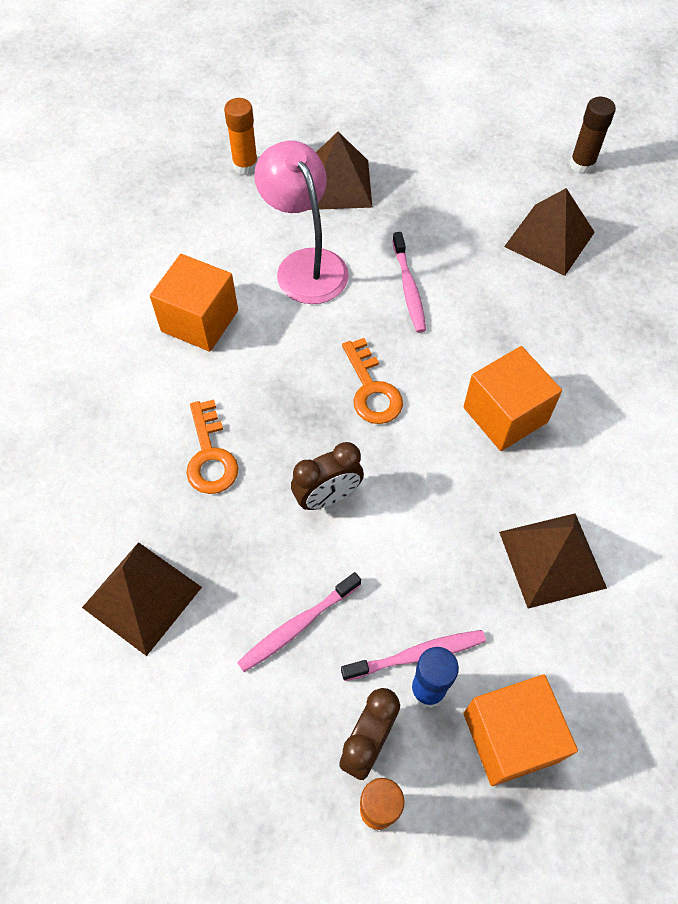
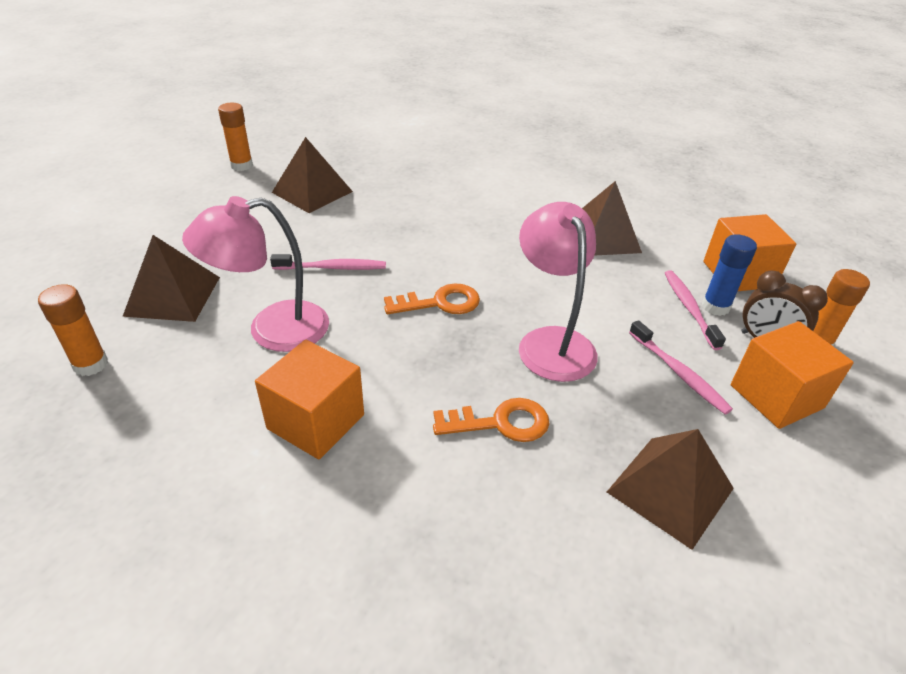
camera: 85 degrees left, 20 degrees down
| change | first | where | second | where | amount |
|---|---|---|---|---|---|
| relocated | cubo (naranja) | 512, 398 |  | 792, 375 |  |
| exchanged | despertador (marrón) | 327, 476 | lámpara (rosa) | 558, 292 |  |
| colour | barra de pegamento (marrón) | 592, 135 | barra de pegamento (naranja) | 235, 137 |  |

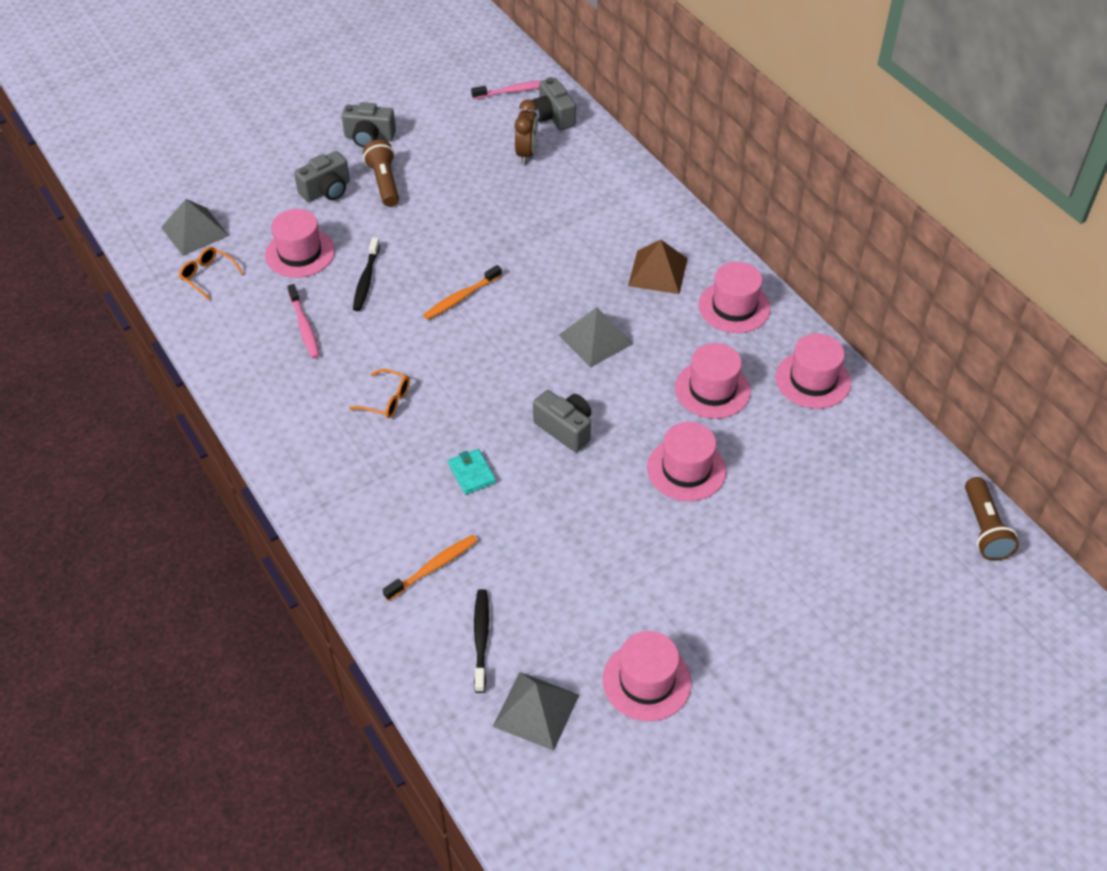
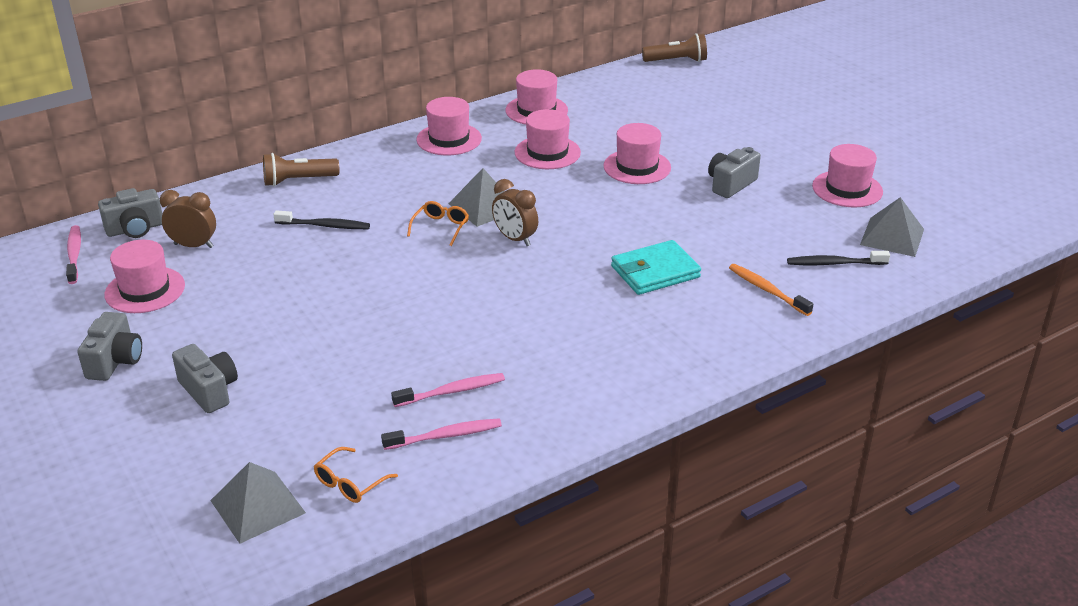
camera: 90 degrees left, 15 degrees down
| change | first | where | second | where | amount |
|---|---|---|---|---|---|
| missing | cepillo de dientes (naranja) | 462, 292 |  |  |  |
| missing | pirámide (marrón) | 658, 267 |  |  |  |
| appeared |  |  | cepillo de dientes (rosa) | 441, 434 |  |
| appeared |  |  | despertador (marrón) | 515, 212 |  |
| relocated | sombrero (rosa) | 300, 243 |  | 144, 276 |  |
| relocated | gafas (naranja) | 379, 393 |  | 438, 223 |  |
| relocated | cepillo de dientes (negro) | 366, 274 |  | 321, 219 |  |
| relocated | lámpara de mano (marrón) | 381, 173 |  | 301, 169 |  |
| relocated | cámara (gris) | 562, 421 |  | 734, 172 |  |
| size | cartera (turquesa) | 472, 472 |  | 656, 267 | x1.73 |

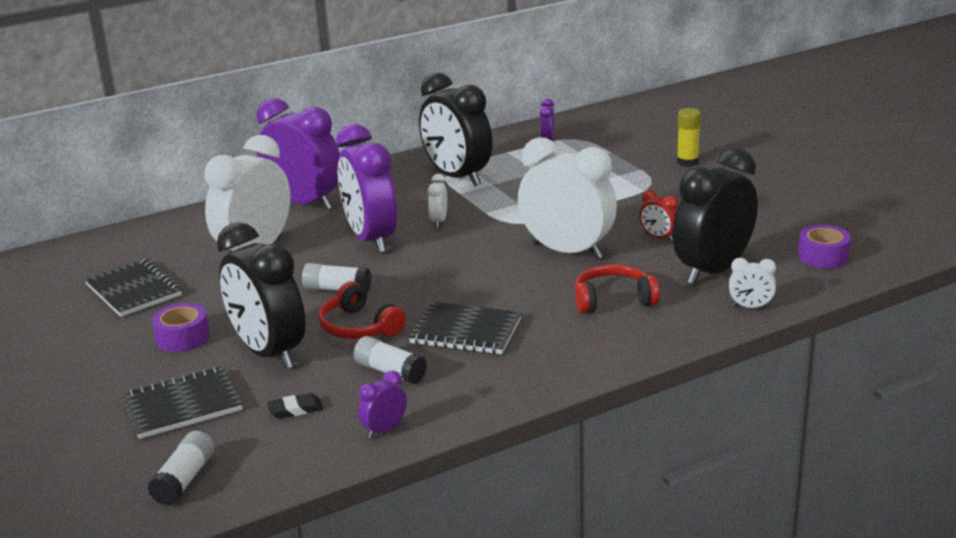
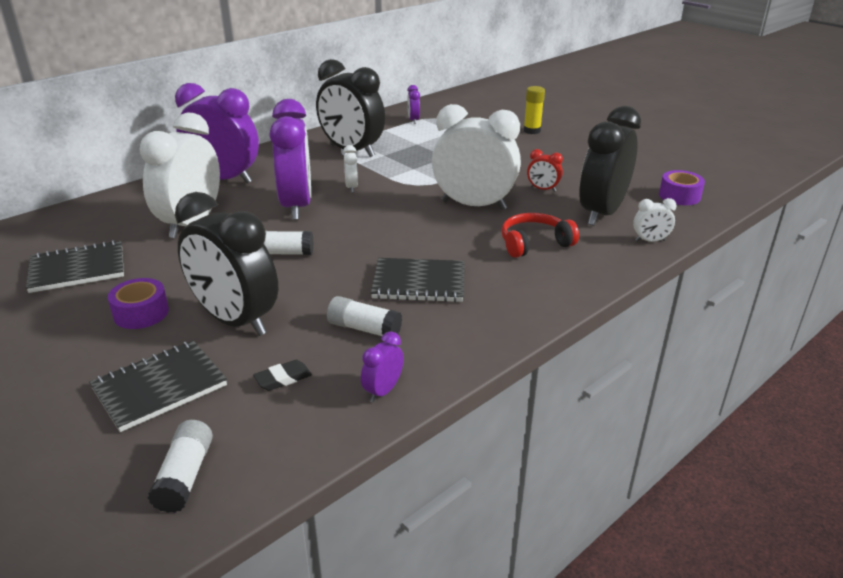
camera: 15 degrees left, 5 degrees up
| change | first | where | second | where | amount |
|---|---|---|---|---|---|
| missing | auriculares (rojo) | 362, 310 |  |  |  |
| spun | cuaderno (negro) | 133, 287 |  | 75, 266 | 60 degrees counterclockwise |
| spun | despertador (morado) | 366, 188 |  | 290, 159 | 150 degrees counterclockwise |

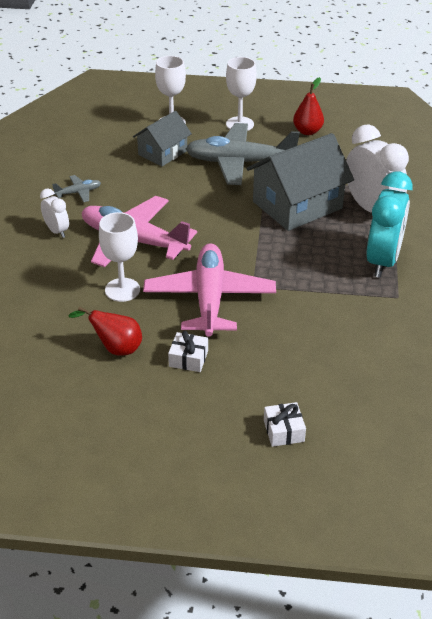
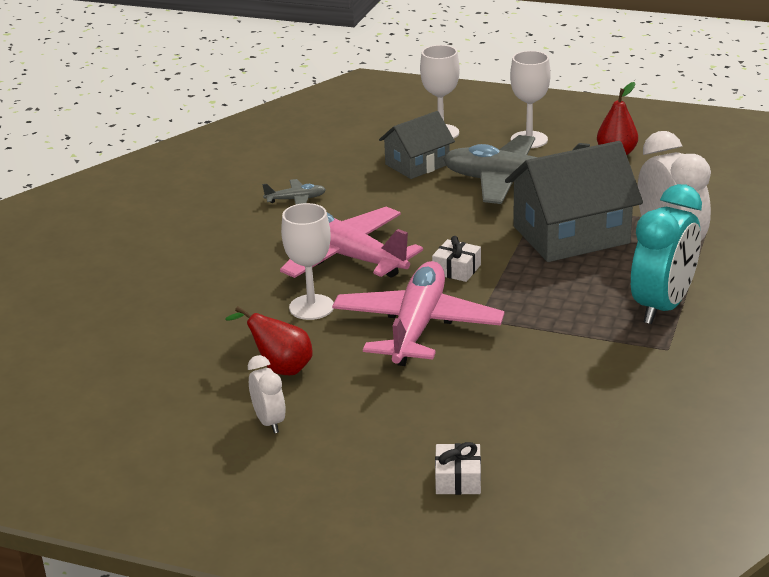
camera: 15 degrees right, 10 degrees down
| change | first | where | second | where | amount |
|---|---|---|---|---|---|
| relocated | despertador (blanco) | 54, 213 |  | 267, 394 |  |
| relocated | regalo (blanco) | 188, 351 |  | 456, 259 |  |

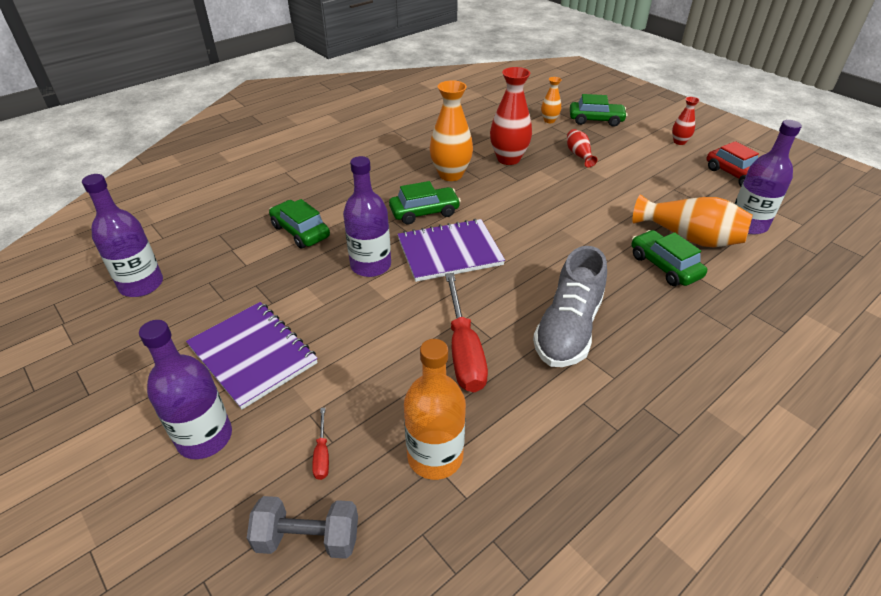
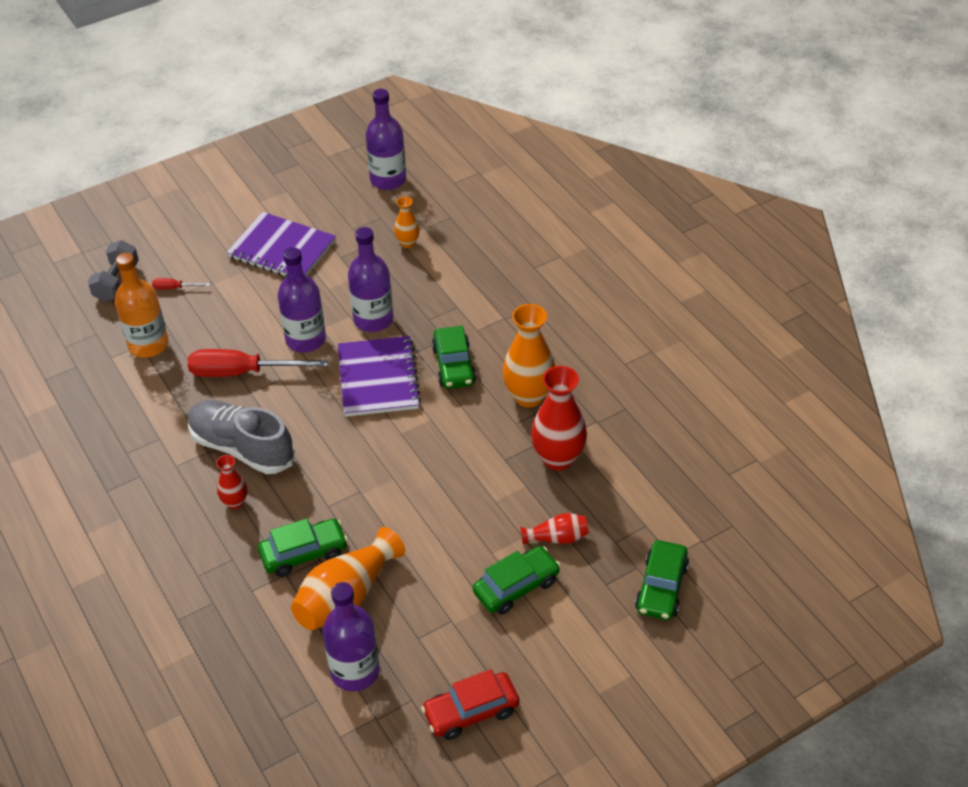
camera: 100 degrees right, 5 degrees up
| change | first | where | second | where | amount |
|---|---|---|---|---|---|
| relocated | botella (morado) | 185, 389 |  | 302, 299 |  |
| relocated | coche (verde) | 299, 224 |  | 517, 580 |  |
| relocated | florero (naranja) | 551, 100 |  | 407, 222 |  |
| relocated | florero (rojo) | 686, 121 |  | 231, 482 |  |
| spun | cuaderno (morado) | 252, 356 |  | 281, 244 | 60 degrees clockwise |

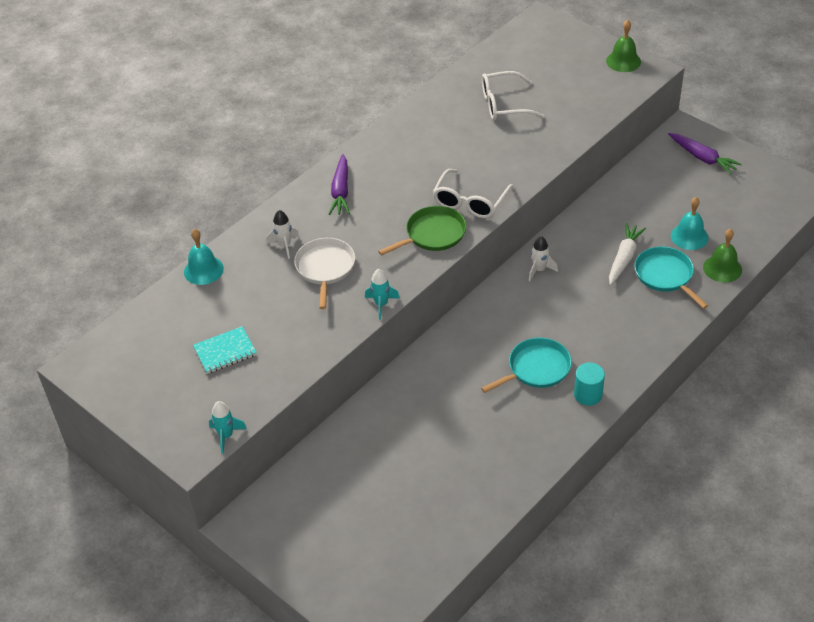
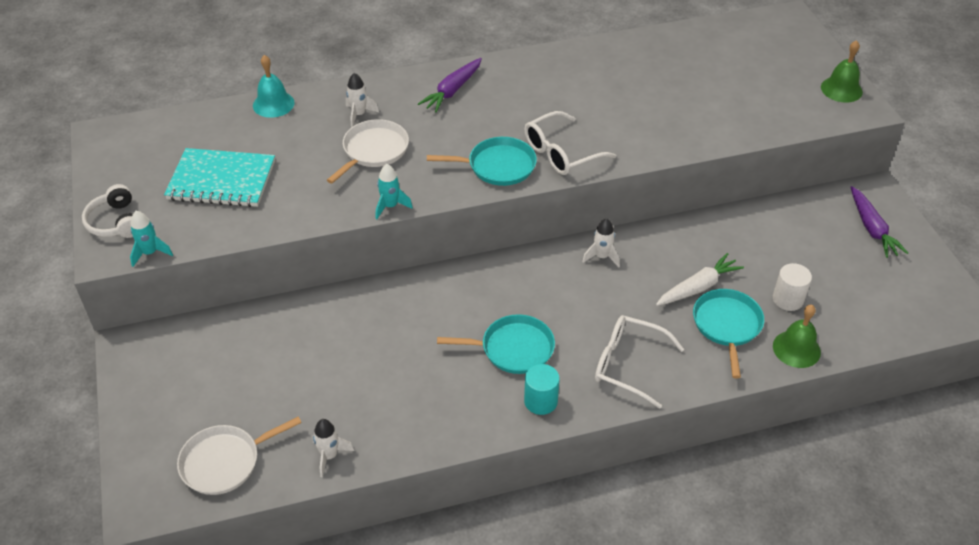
camera: 30 degrees right, 0 degrees up
| change | first | where | second | where | amount |
|---|---|---|---|---|---|
| appeared |  |  | auriculares (blanco) | 107, 211 |  |
| appeared |  |  | sartén (blanco) | 239, 456 |  |
| appeared |  |  | cohete (blanco) | 333, 448 |  |
| relocated | gafas (blanco) | 513, 95 |  | 639, 362 |  |
| exchanged | campana (turquesa) | 690, 223 | cilindro (blanco) | 792, 287 |  |
| colour | sartén (verde) | 422, 231 | sartén (turquesa) | 482, 161 |  |
| size | cuaderno (turquesa) | 225, 350 |  | 219, 177 | x1.66 |

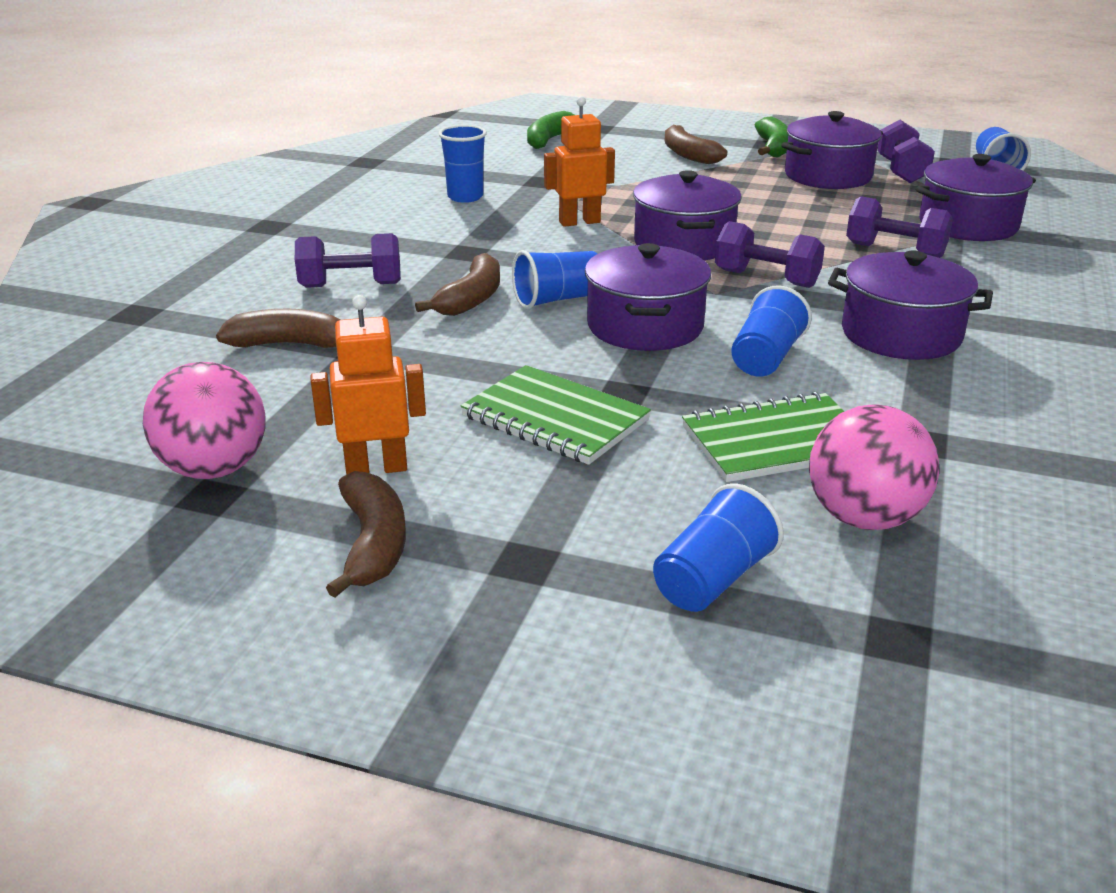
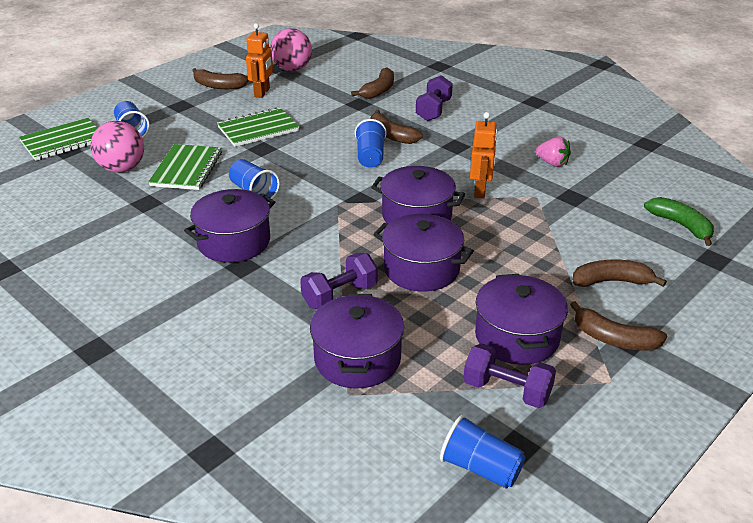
camera: 115 degrees right, 5 degrees up
| change | first | where | second | where | amount |
|---|---|---|---|---|---|
| missing | mancuerna (morado) | 770, 254 |  |  |  |
| appeared |  |  | cuaderno (verde) | 58, 139 |  |
| relocated | olla (morado) | 648, 297 |  | 423, 253 |  |
| exchanged | vaso (azul) | 462, 164 | fresa (rosa) | 553, 152 |  |
| colour | plátano (verde) | 771, 137 | plátano (marrón) | 618, 326 |  |

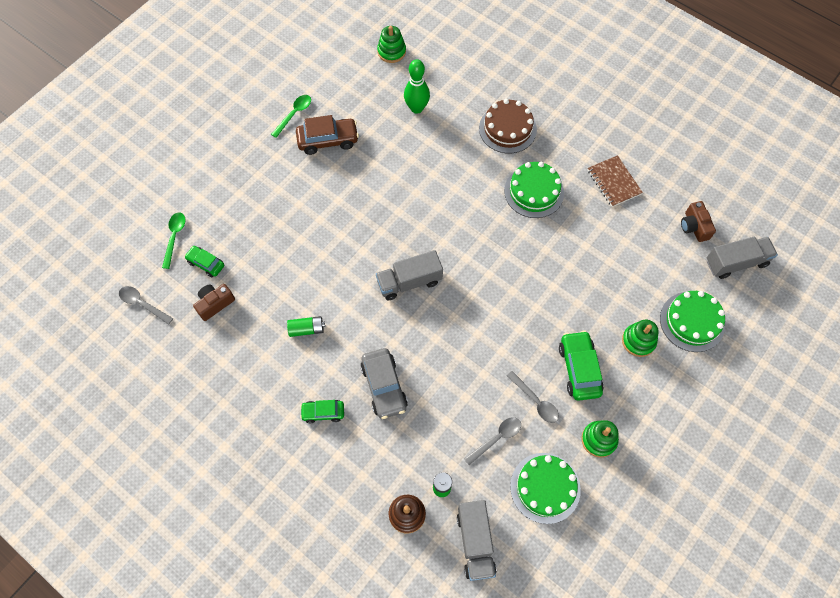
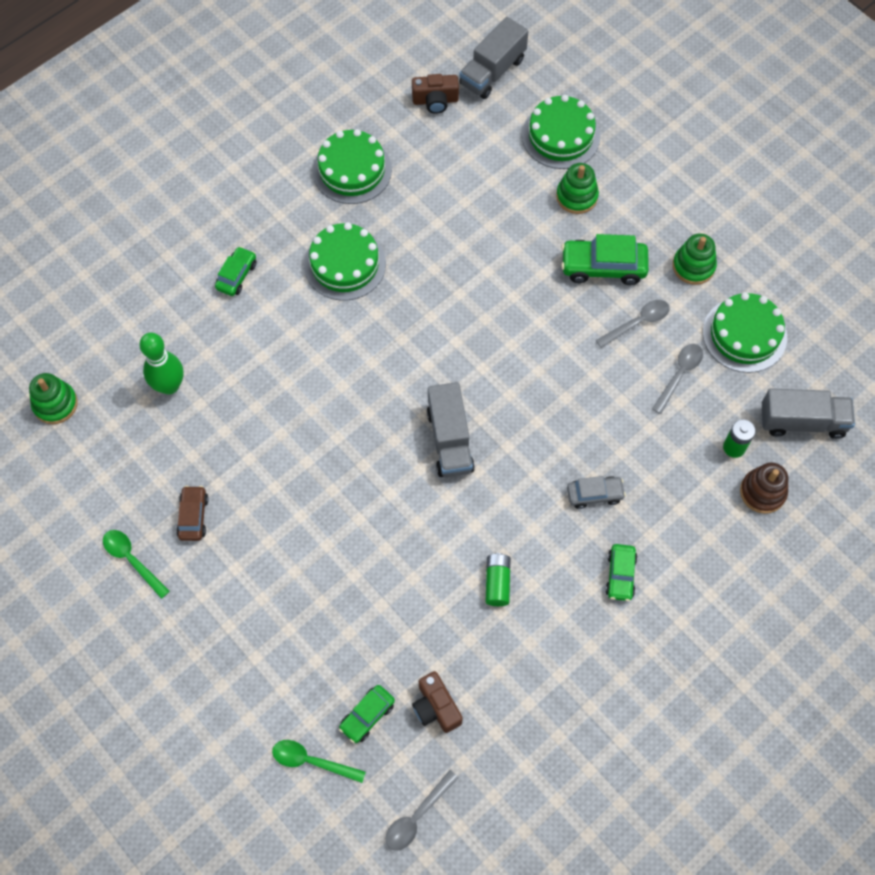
camera: 80 degrees left, 0 degrees up
| change | first | where | second | where | amount |
|---|---|---|---|---|---|
| exchanged | tarta (marrón) | 508, 126 | coche (verde) | 236, 271 |  |
| exchanged | cuaderno (marrón) | 615, 181 | tarta (verde) | 352, 166 |  |
| spun | cuchara (gris) | 492, 441 |  | 677, 379 | 60 degrees clockwise |
| spun | camión (gris) | 742, 258 |  | 494, 58 | 135 degrees counterclockwise |
| size | coche (marrón) | 327, 135 |  | 192, 513 | x0.61 |
| size | coche (gris) | 384, 383 |  | 596, 492 | x0.61 |

